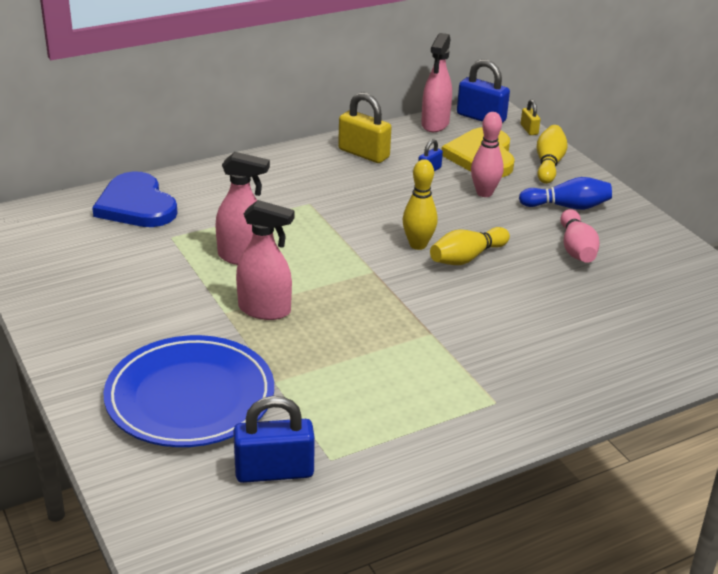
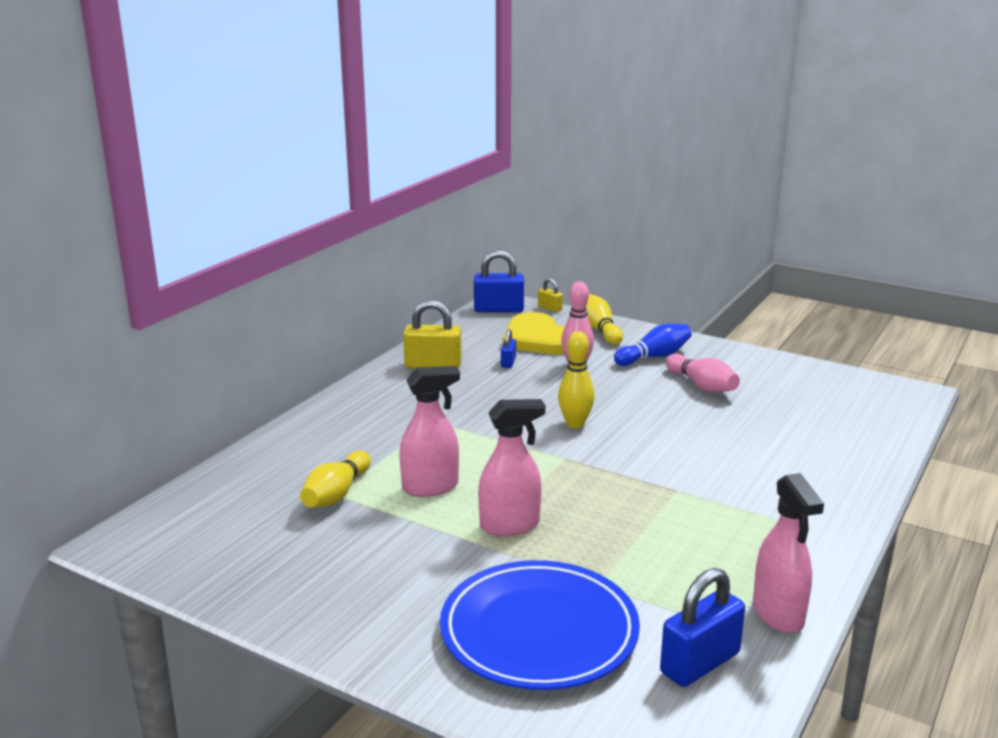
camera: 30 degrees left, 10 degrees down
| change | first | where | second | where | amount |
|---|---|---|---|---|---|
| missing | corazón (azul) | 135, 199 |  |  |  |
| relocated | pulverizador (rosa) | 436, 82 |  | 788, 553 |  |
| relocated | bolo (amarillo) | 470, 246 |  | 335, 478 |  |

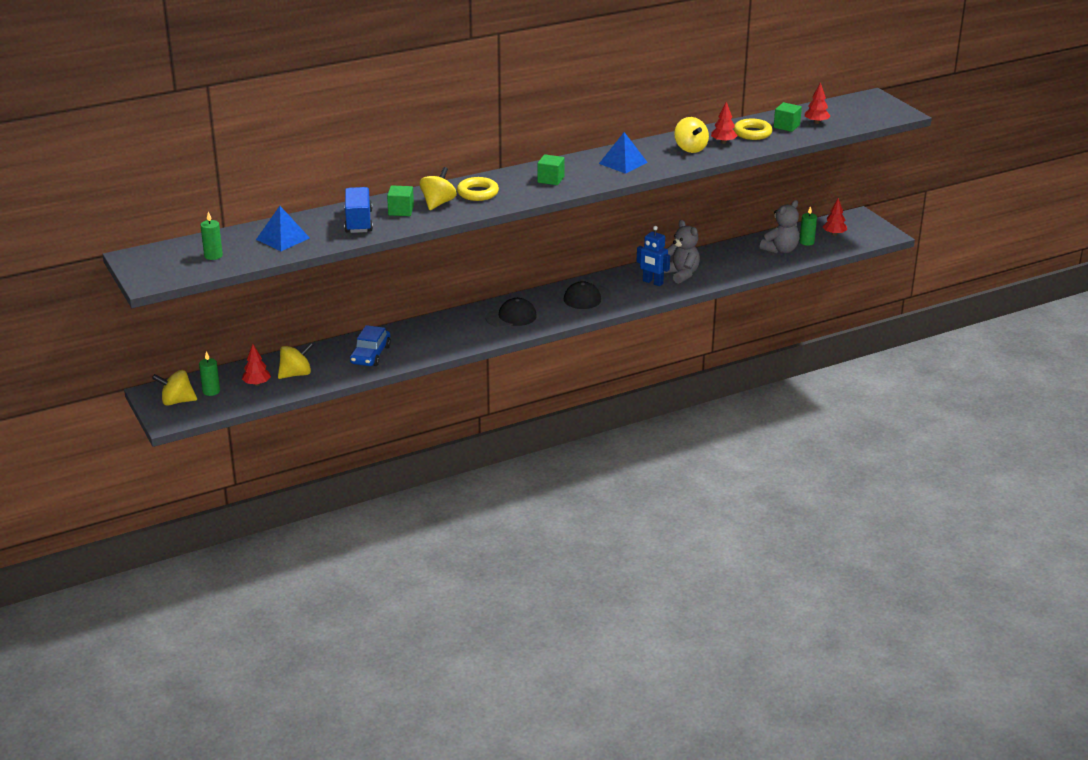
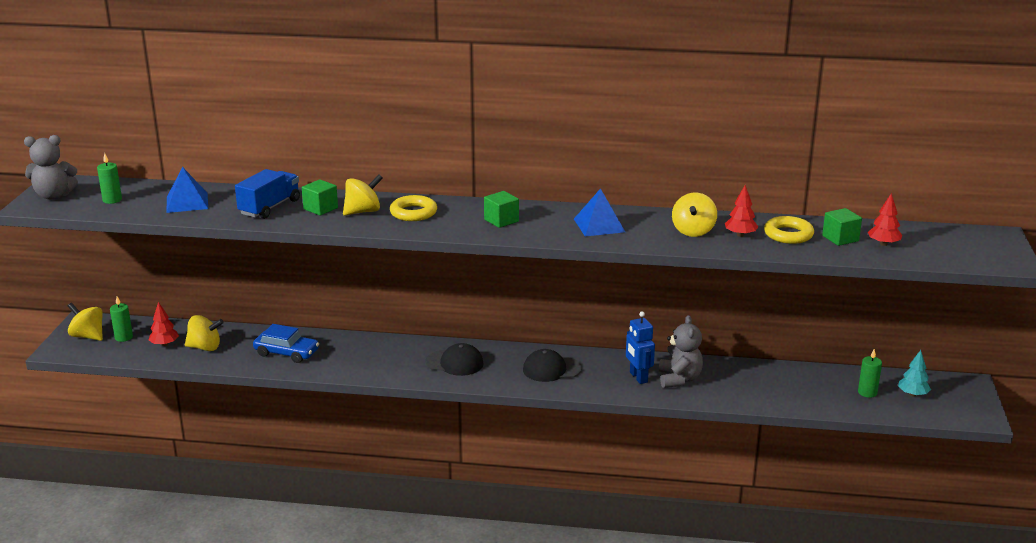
camera: 35 degrees right, 5 degrees down
| change | first | where | second | where | amount |
|---|---|---|---|---|---|
| relocated | osito (gris) | 779, 226 |  | 51, 167 |  |
| colour | árbol (rojo) | 835, 217 | árbol (turquesa) | 914, 373 |  |
| spun | coche (azul) | 370, 345 |  | 286, 343 | 120 degrees counterclockwise |

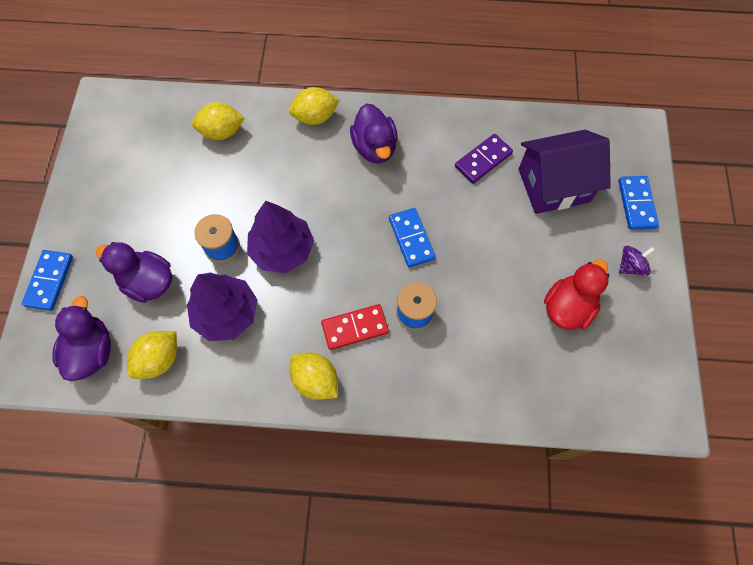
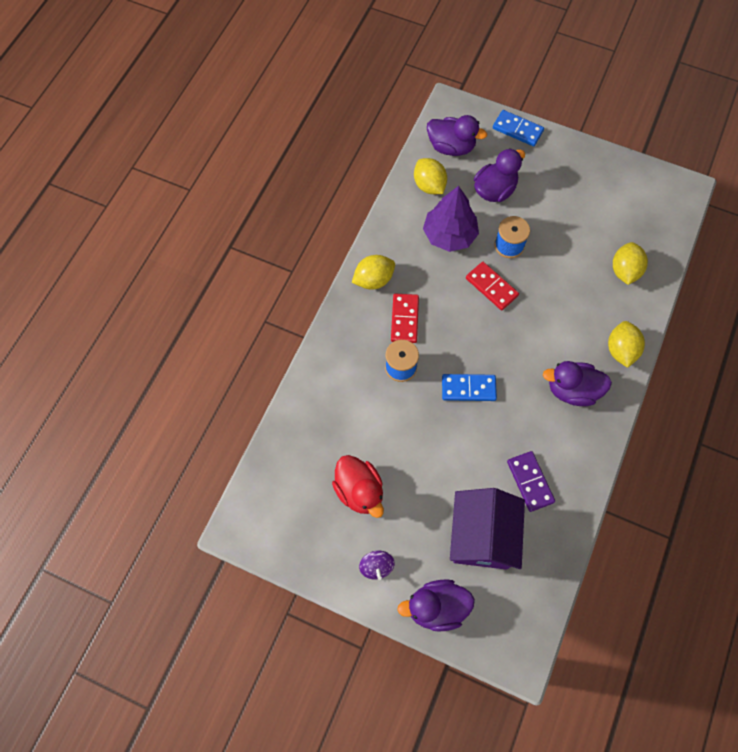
camera: 110 degrees right, 0 degrees up
| change | first | where | second | where | amount |
|---|---|---|---|---|---|
| exchanged | árbol (morado) | 280, 237 | ficha de dominó (rojo) | 492, 286 |  |
| exchanged | ficha de dominó (azul) | 638, 203 | pato (morado) | 436, 605 |  |

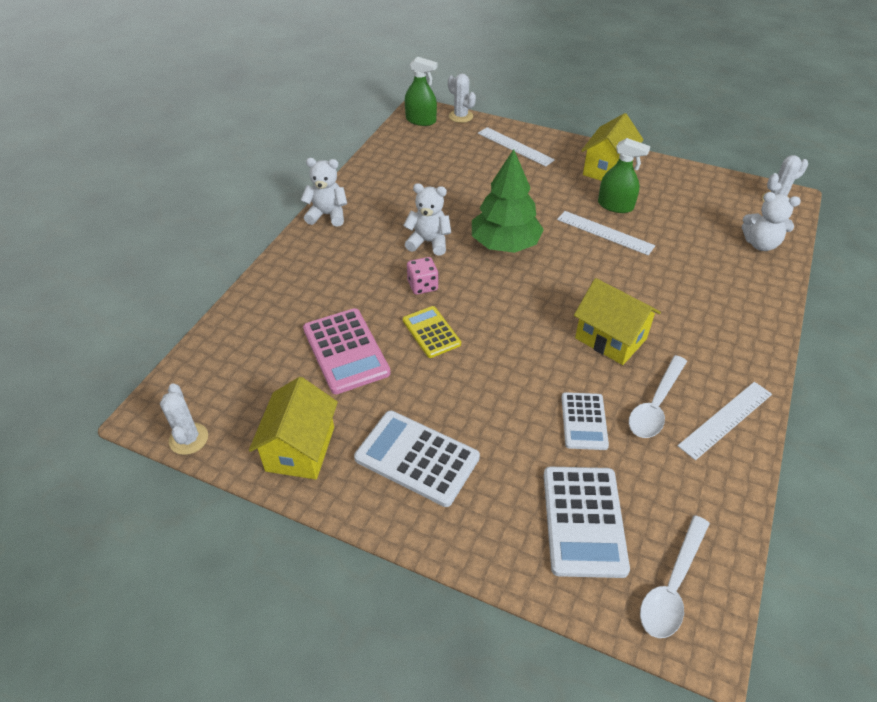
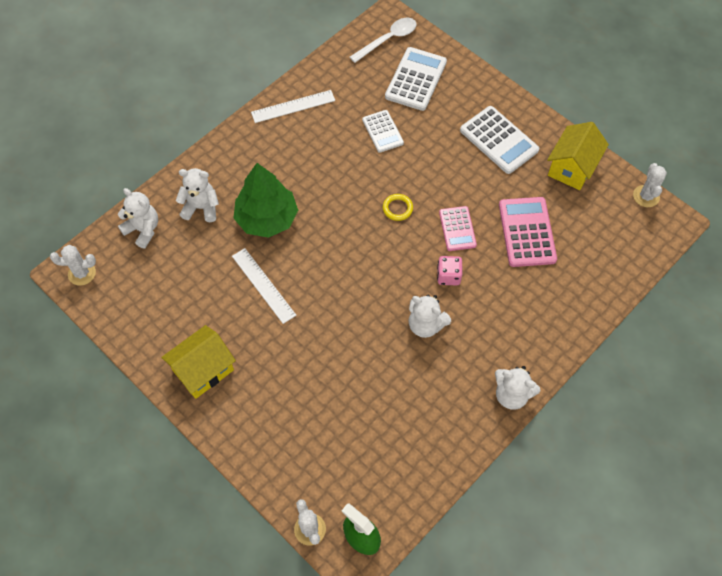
camera: 160 degrees left, 15 degrees up
| change | first | where | second | where | amount |
|---|---|---|---|---|---|
| missing | regla (blanco) | 516, 147 |  |  |  |
| missing | casa (amarillo) | 617, 321 |  |  |  |
| missing | pulverizador (verde) | 624, 175 |  |  |  |
| missing | cuchara (blanco) | 658, 396 |  |  |  |
| appeared |  |  | osito (blanco) | 197, 195 |  |
| appeared |  |  | anillo (amarillo) | 398, 207 |  |
| relocated | árbol (verde) | 508, 201 |  | 266, 200 |  |
| colour | calculadora (amarillo) | 432, 332 | calculadora (rosa) | 458, 228 |  |
| spun | calculadora (blanco) | 585, 421 |  | 383, 131 | 135 degrees clockwise |

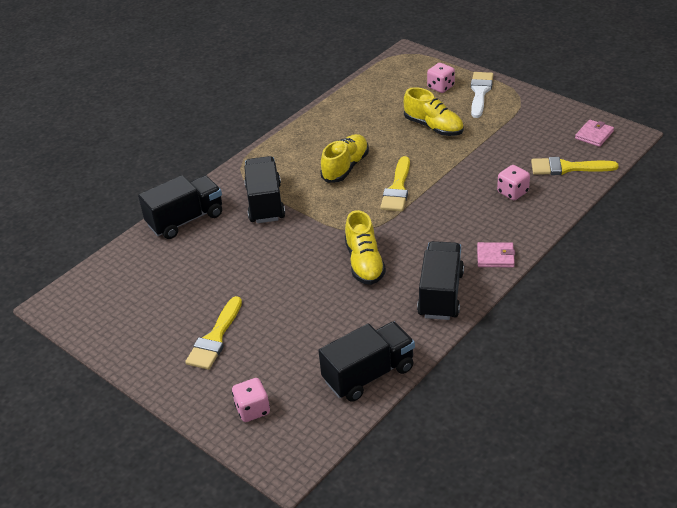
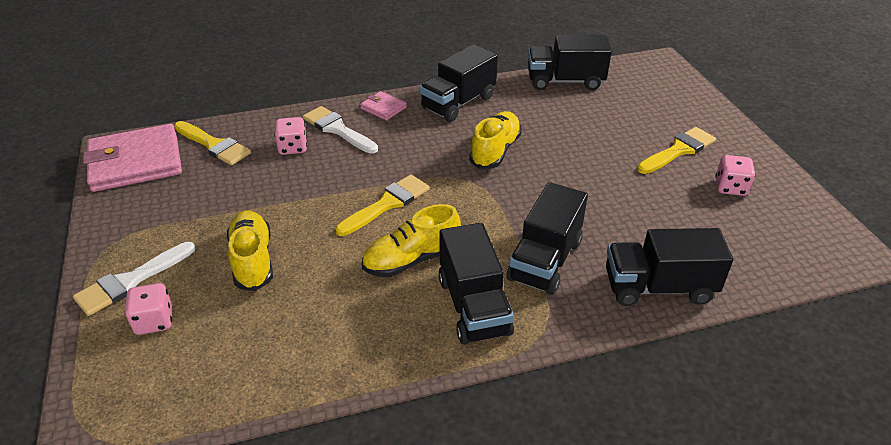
camera: 150 degrees left, 0 degrees up
| change | first | where | second | where | amount |
|---|---|---|---|---|---|
| appeared |  |  | pincel (blanco) | 340, 130 |  |
| appeared |  |  | camión (negro) | 476, 284 |  |
| relocated | dado (rosa) | 251, 400 |  | 735, 175 |  |
| size | cartera (rosa) | 594, 133 |  | 132, 158 | x2.15 |

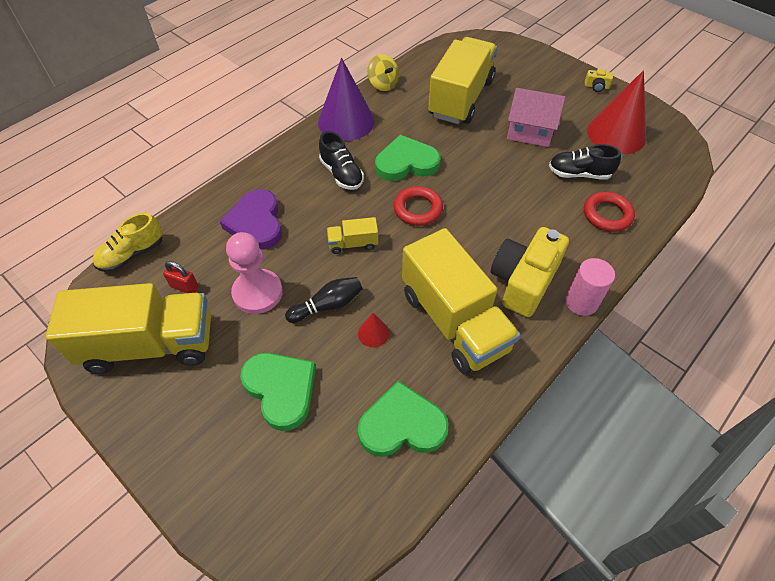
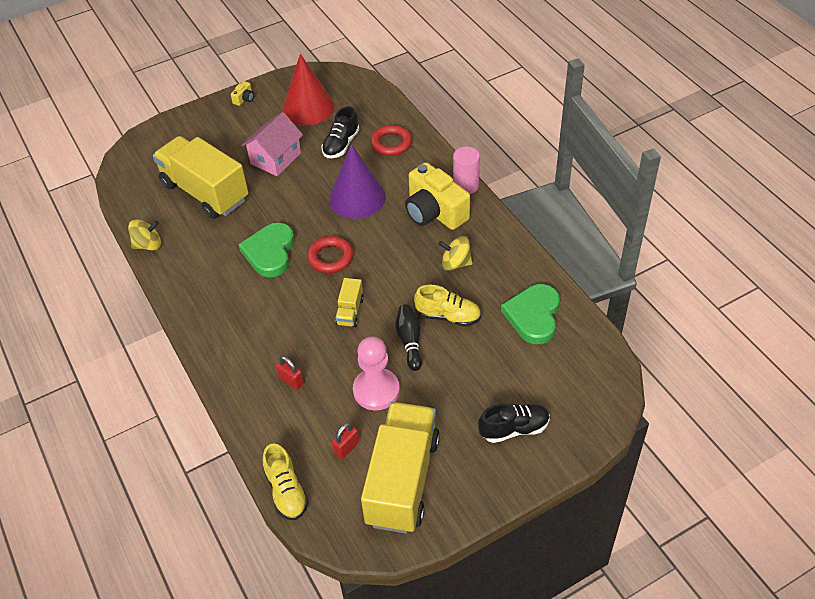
camera: 70 degrees left, 5 degrees down
| change | first | where | second | where | amount |
|---|---|---|---|---|---|
| missing | corazón (verde) | 278, 392 |  |  |  |
| relocated | cono (morado) | 346, 99 |  | 357, 181 |  |
| relocated | zapato (negro) | 341, 160 |  | 514, 423 |  |
| exchanged | corazón (morado) | 251, 219 | candado (rojo) | 290, 373 |  |
| exchanged | cono (rojo) | 373, 330 | zapato (amarillo) | 447, 306 |  |
| exchanged | camión (amarillo) | 461, 301 | peonza (amarillo) | 456, 253 |  |

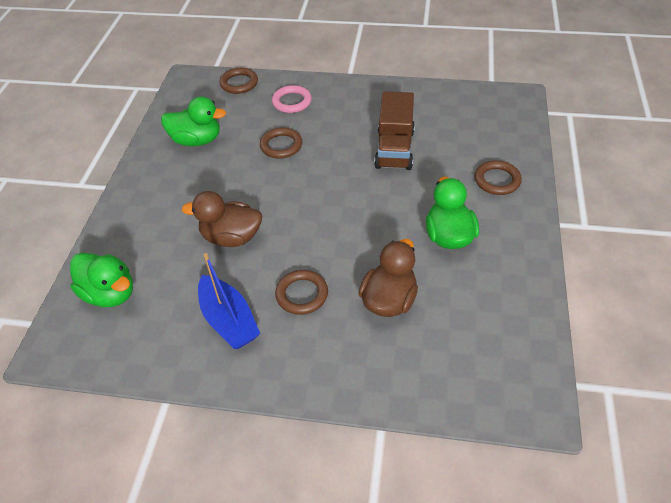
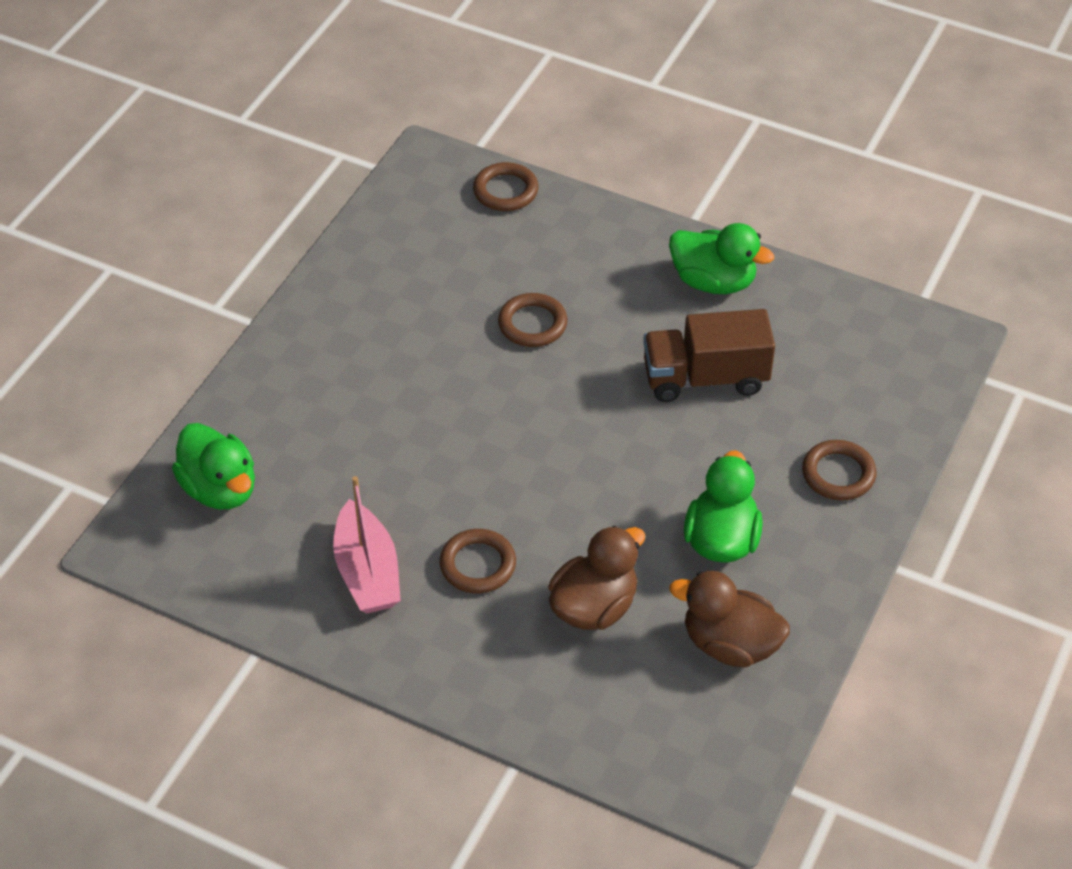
camera: 15 degrees right, 0 degrees up
| change | first | where | second | where | amount |
|---|---|---|---|---|---|
| missing | anillo (rosa) | 292, 99 |  |  |  |
| relocated | pato (verde) | 193, 121 |  | 721, 258 |  |
| relocated | pato (marrón) | 222, 219 |  | 730, 619 |  |
| colour | barco (azul) | 229, 301 | barco (rosa) | 367, 544 |  |
| spun | camión (marrón) | 394, 131 |  | 709, 355 | 60 degrees clockwise |

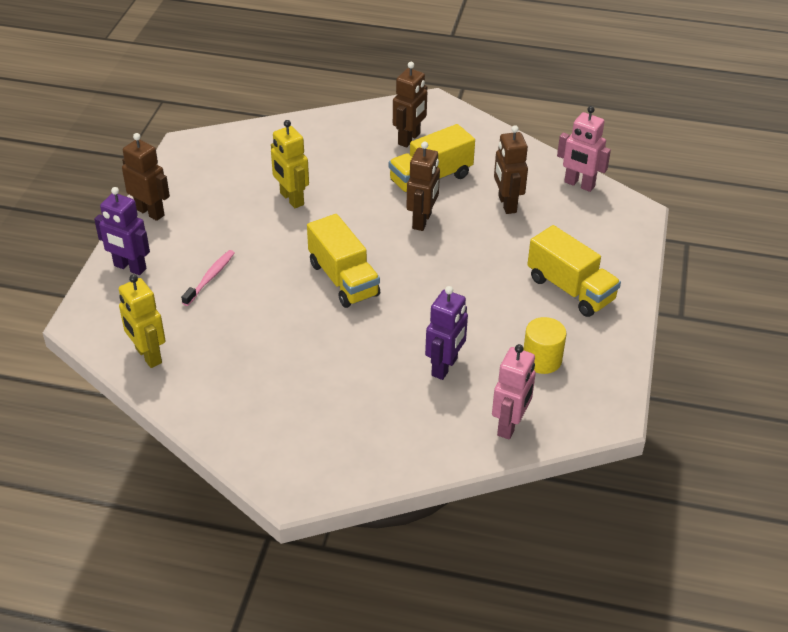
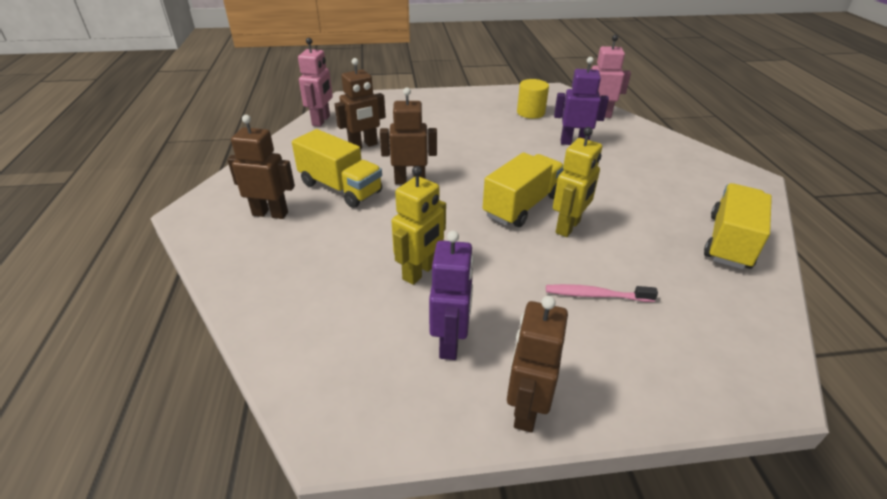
camera: 110 degrees left, 5 degrees down
| change | first | where | second | where | amount |
|---|---|---|---|---|---|
| relocated | robot (morado) | 122, 231 |  | 451, 295 |  |
| relocated | robot (amarillo) | 142, 321 |  | 577, 182 |  |
| relocated | camión (amarillo) | 574, 271 |  | 738, 226 |  |

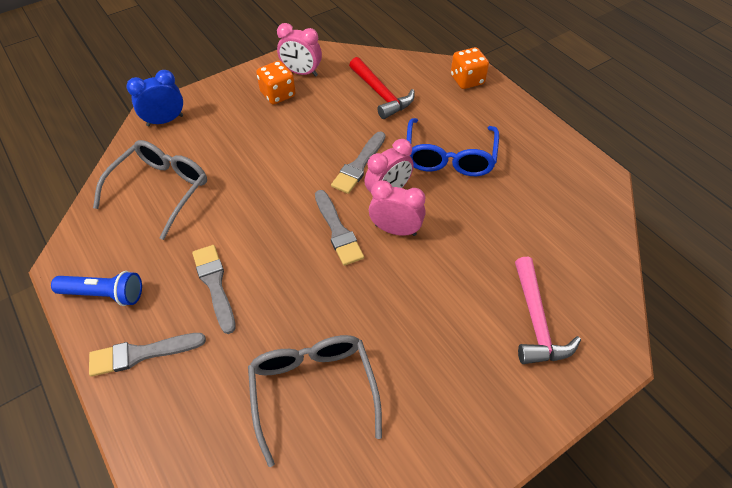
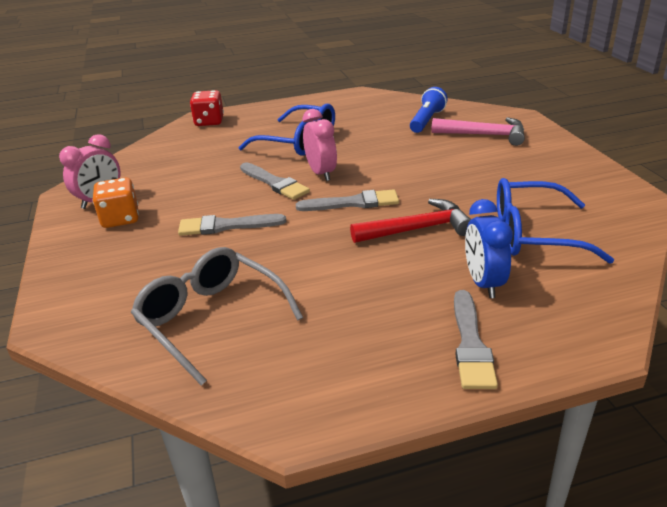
camera: 70 degrees left, 20 degrees down
| change | first | where | second | where | amount |
|---|---|---|---|---|---|
| missing | despertador (rosa) | 397, 208 |  |  |  |
| relocated | lámpara de mano (azul) | 96, 288 |  | 429, 110 |  |
| relocated | despertador (azul) | 154, 98 |  | 489, 248 |  |
| relocated | pincel (gris) | 213, 289 |  | 232, 225 |  |
| relocated | martillo (rojo) | 381, 88 |  | 410, 221 |  |
| colour | gafas (gris) | 315, 401 | gafas (azul) | 555, 221 |  |
| colour | dado (naranja) | 470, 68 | dado (rojo) | 207, 108 |  |

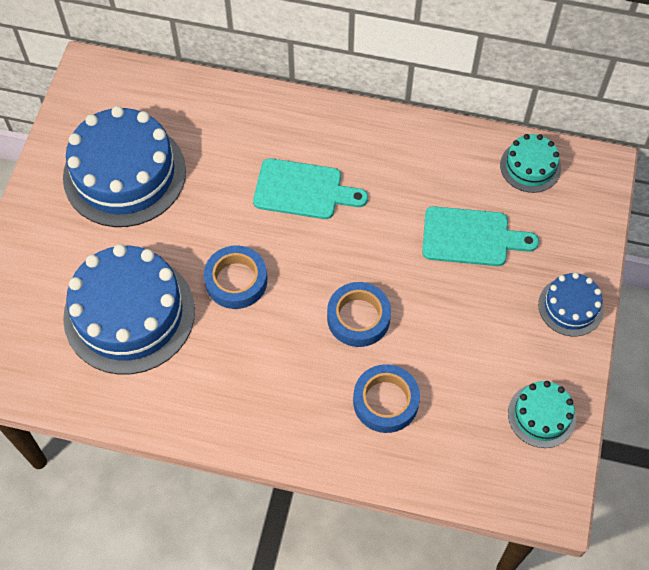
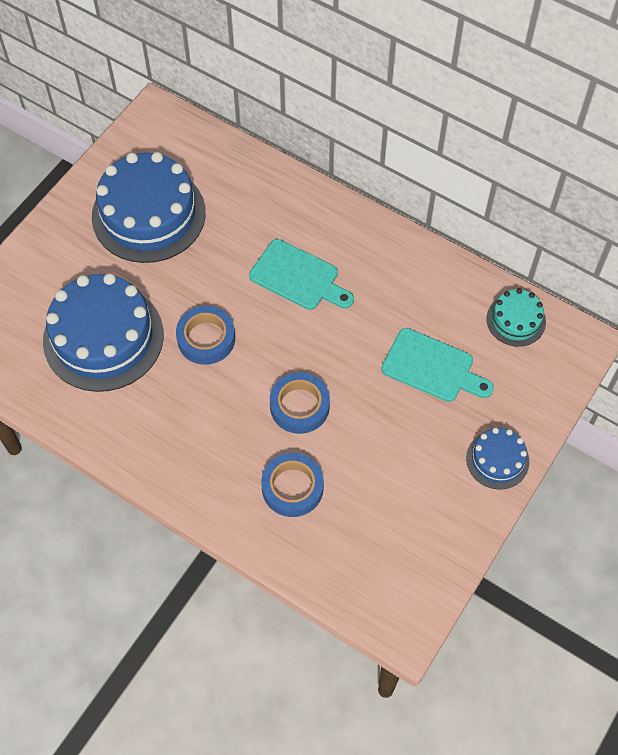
camera: 20 degrees right, 0 degrees up
| change | first | where | second | where | amount |
|---|---|---|---|---|---|
| missing | tarta (turquesa) | 542, 414 |  |  |  |

